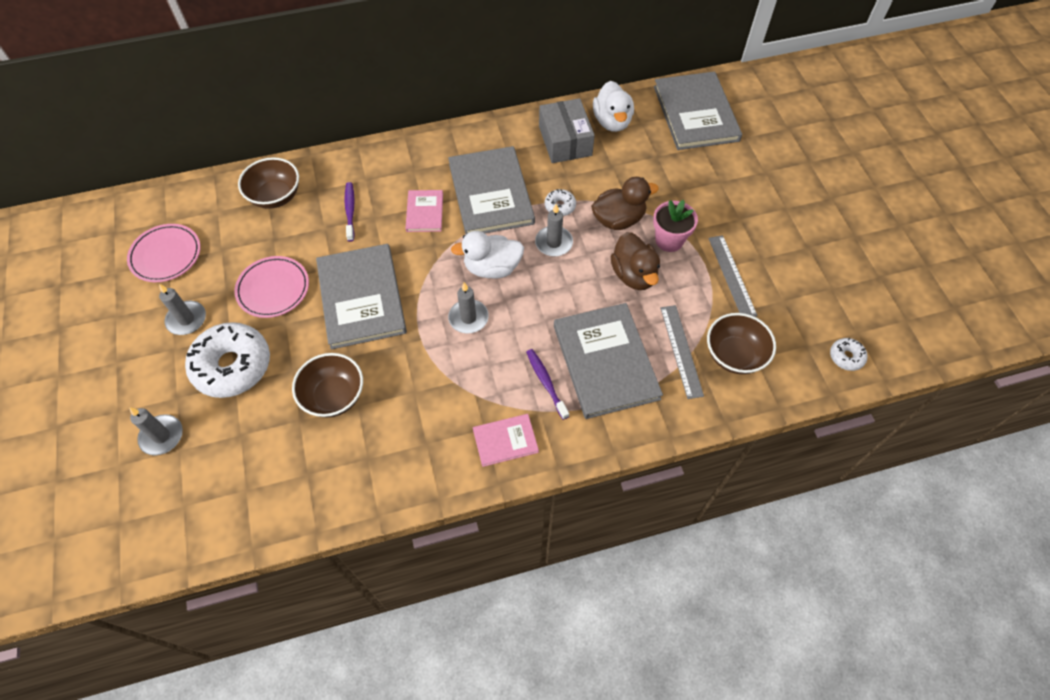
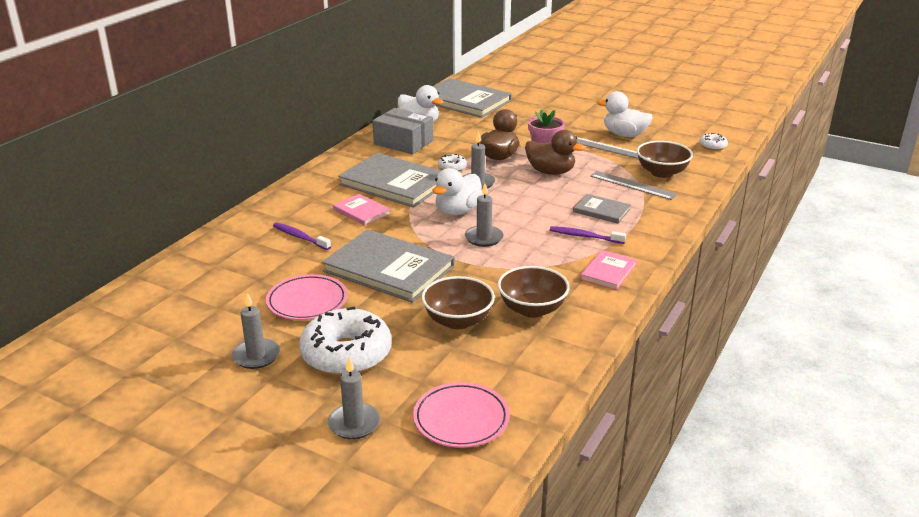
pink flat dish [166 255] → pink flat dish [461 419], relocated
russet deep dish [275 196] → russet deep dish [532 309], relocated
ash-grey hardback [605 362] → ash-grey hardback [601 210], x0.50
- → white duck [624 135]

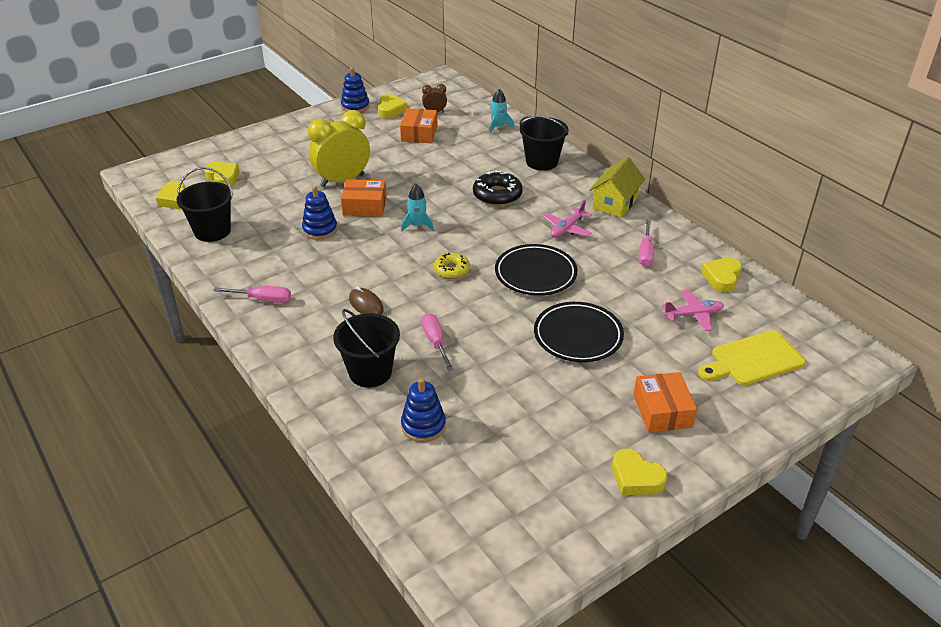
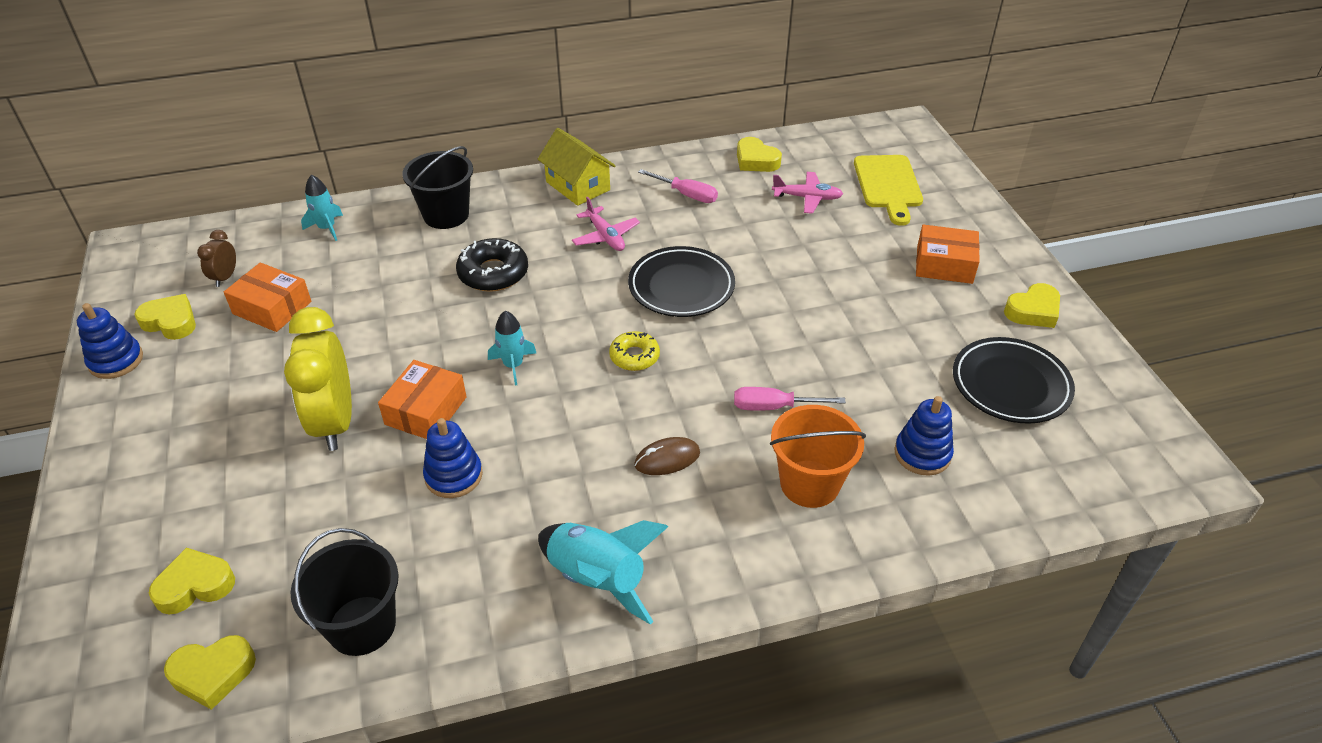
pink hand screwdriver [263 299] → teal spaceship [597 579]
black pail [370 372] → orange-coloured pail [809 483]
pink plane [693 315] → pink plane [807 198], 90 degrees clockwise
black flat dish [578 336] → black flat dish [1010 385], relocated

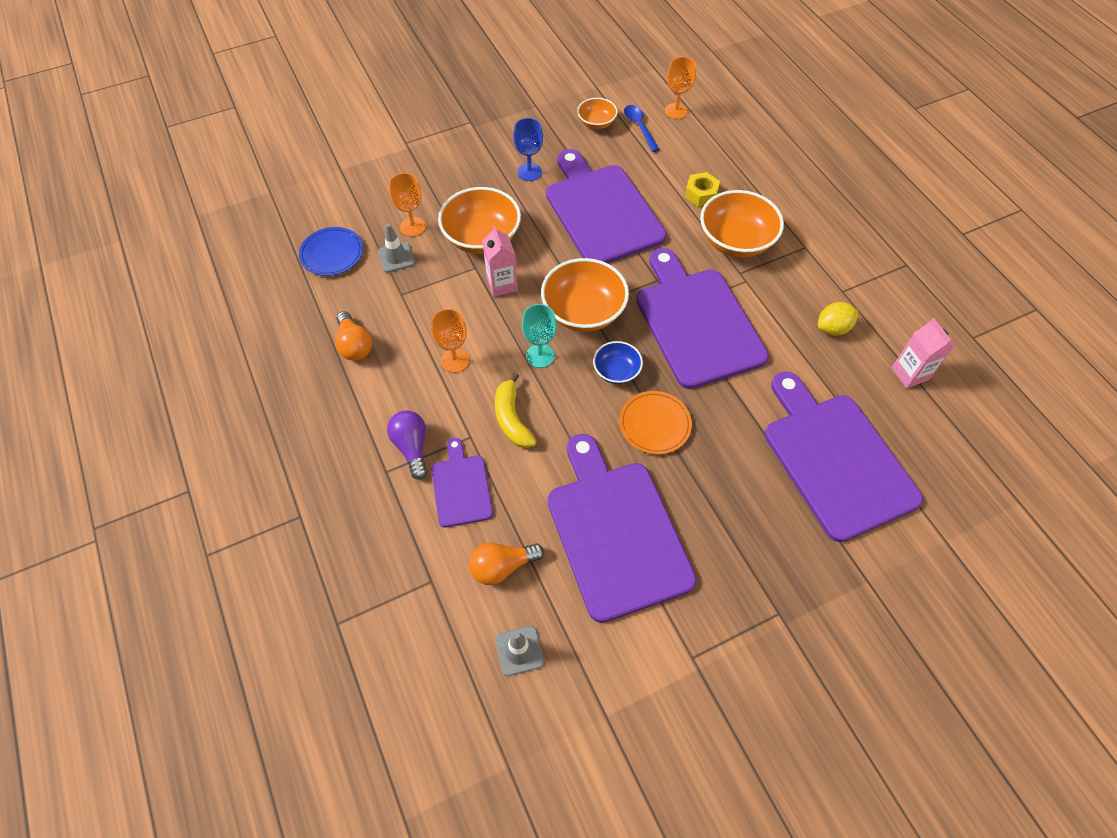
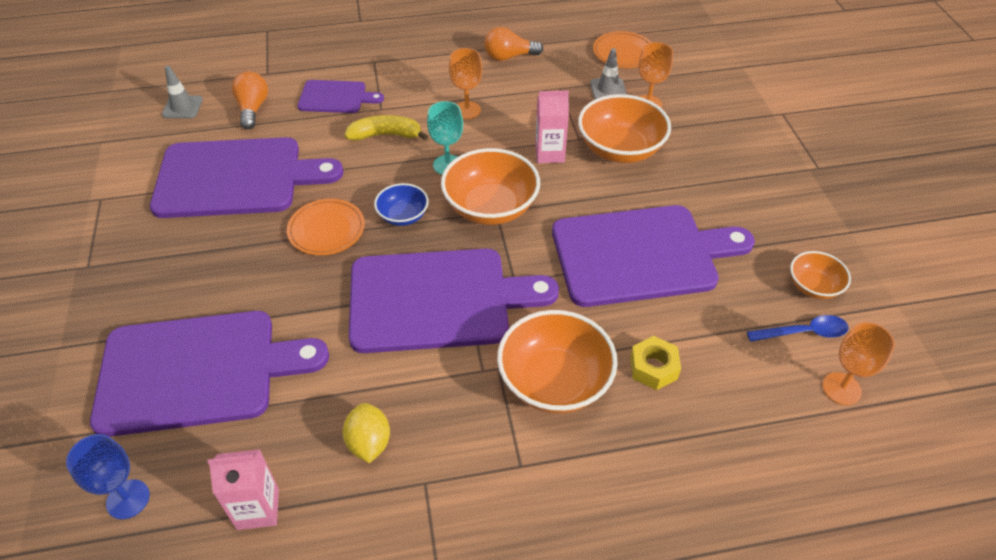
cobalt goblet [529 172] → cobalt goblet [128 499], relocated
cobalt flat dish [332 254] → orange-coloured flat dish [623 53]
purple lightbulb [412 447] → -

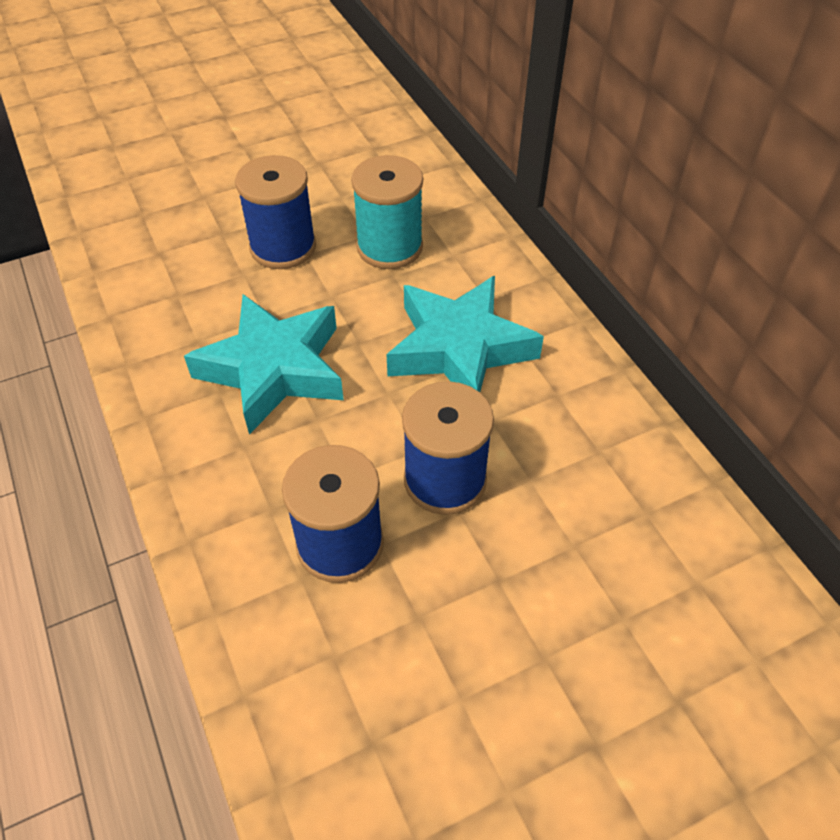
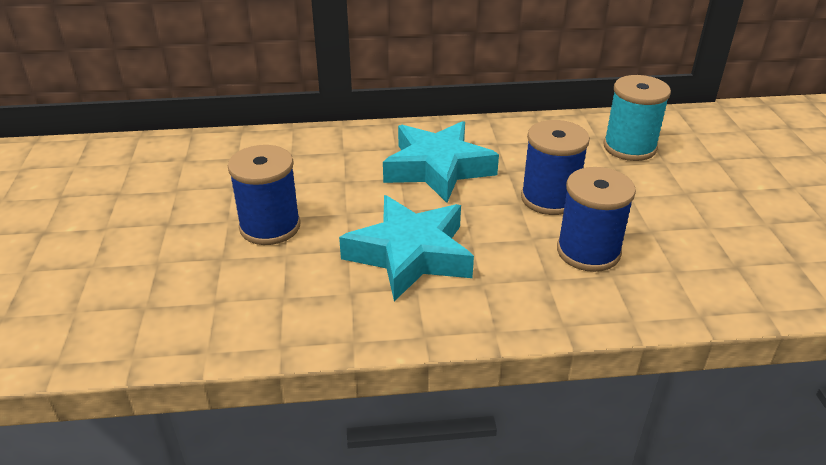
teal reel of thread [389 247] → teal reel of thread [629 147], relocated

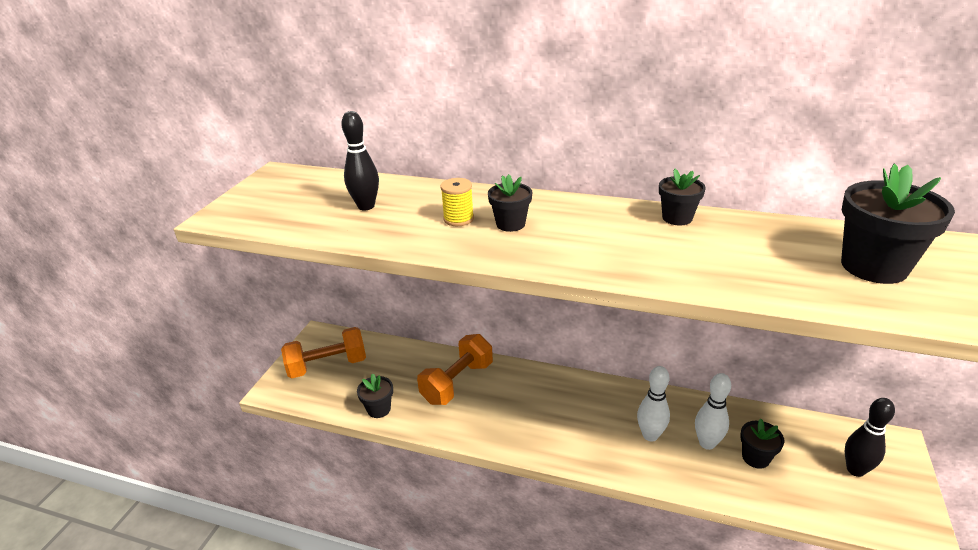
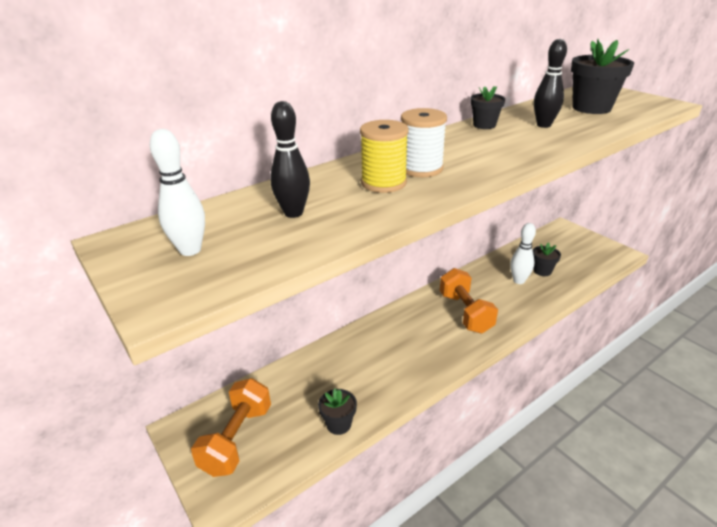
white skittle [650 435] → white skittle [190 250], relocated
bright yellow reel of thread [458 219] → bright yellow reel of thread [383 183], x1.52
black flower pot [510 224] → white reel of thread [421 168]
orange-coloured hand weight [457 382] → orange-coloured hand weight [465 313], relocated
black skittle [855 470] → black skittle [543 125], relocated

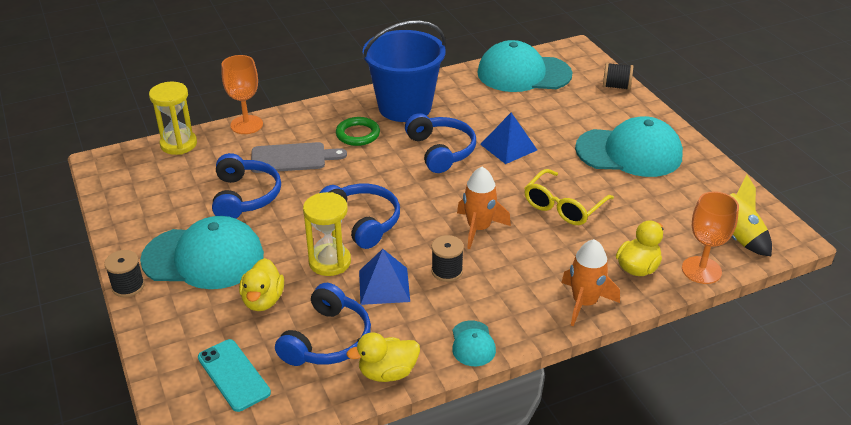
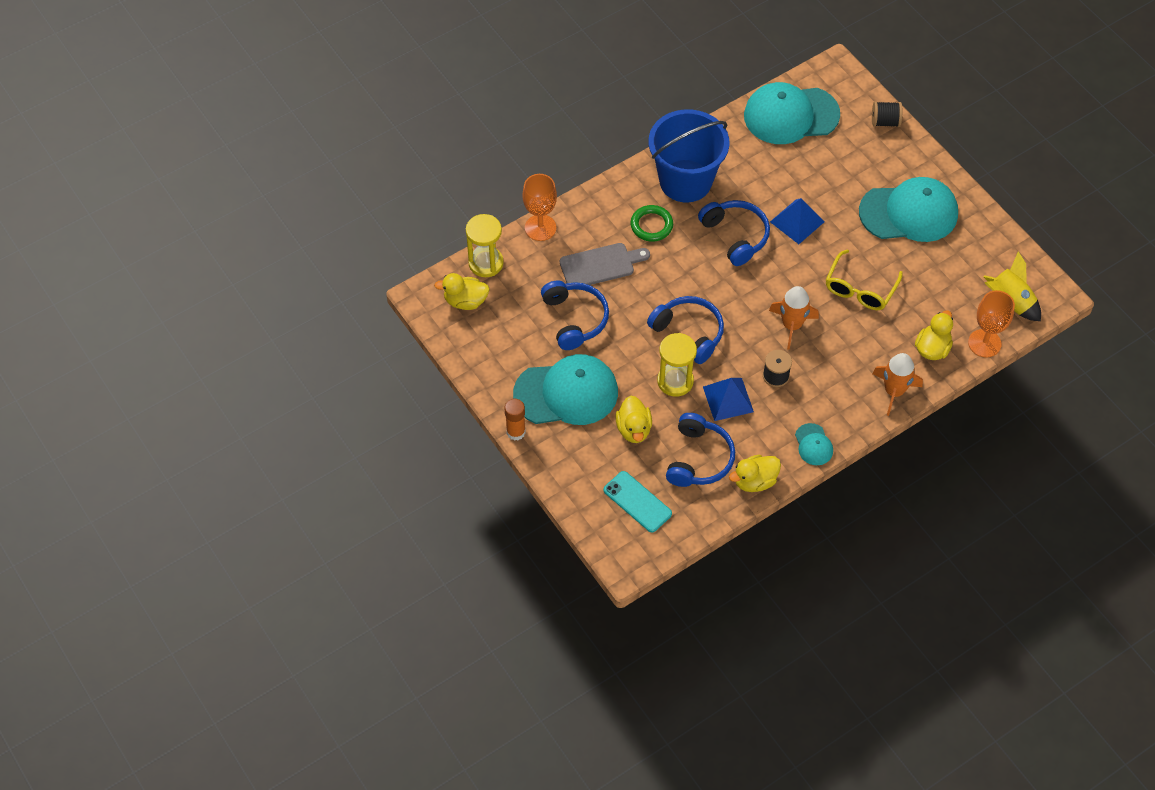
- → bright yellow duck [465 301]
black reel of thread [128 286] → orange-coloured glue stick [516 432]

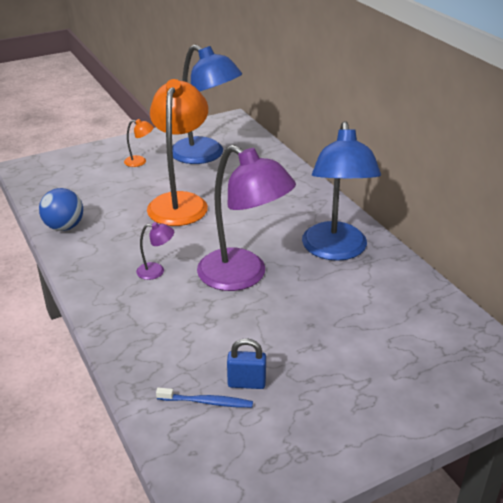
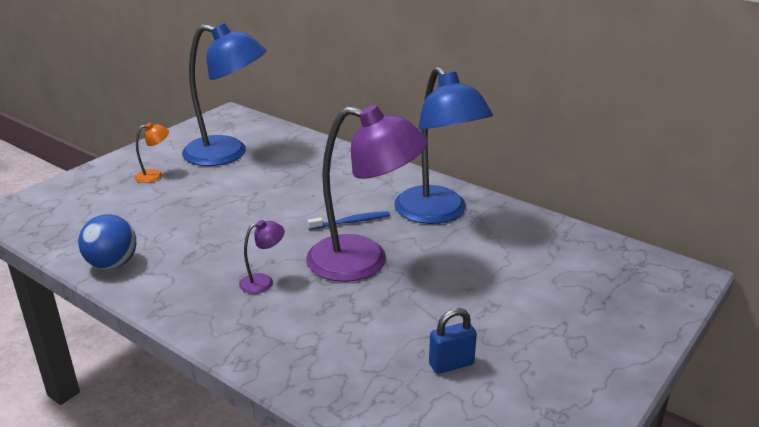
cobalt dental brush [207 402] → cobalt dental brush [351 222], relocated
orange-coloured lamp [180 202] → -

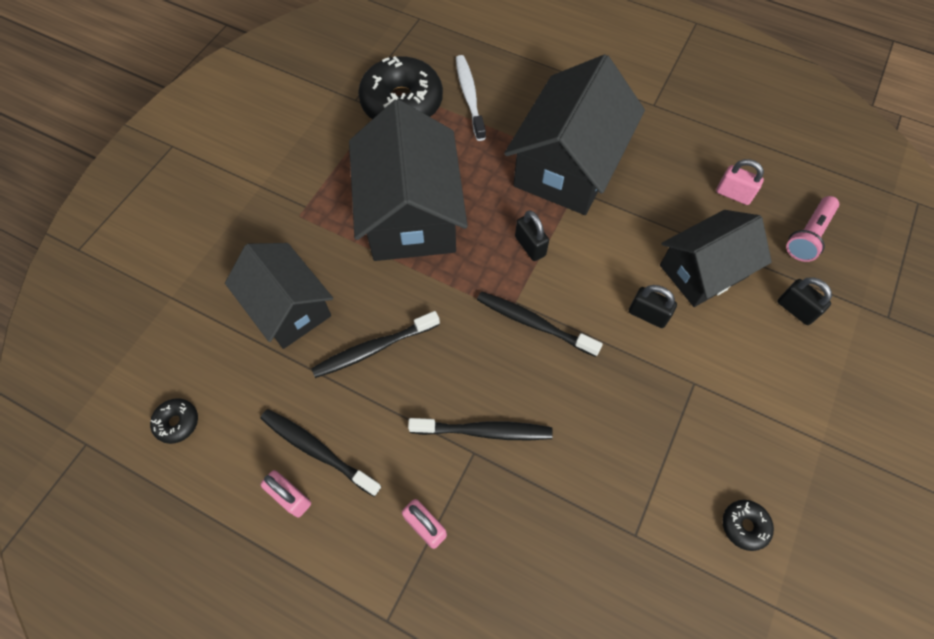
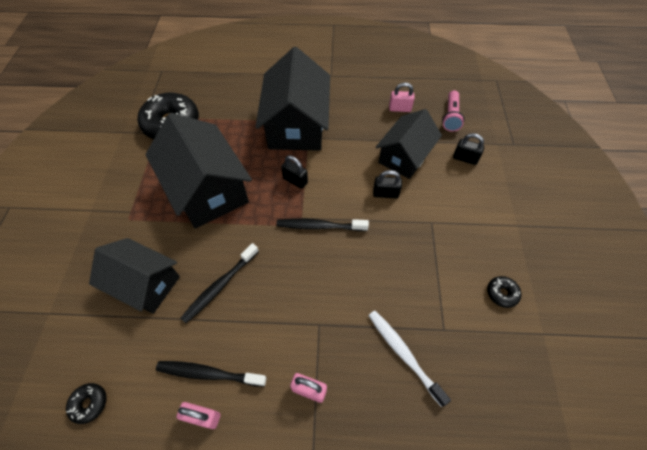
white dental brush [469 96] → white dental brush [403 354], relocated
black dental brush [484 431] → -

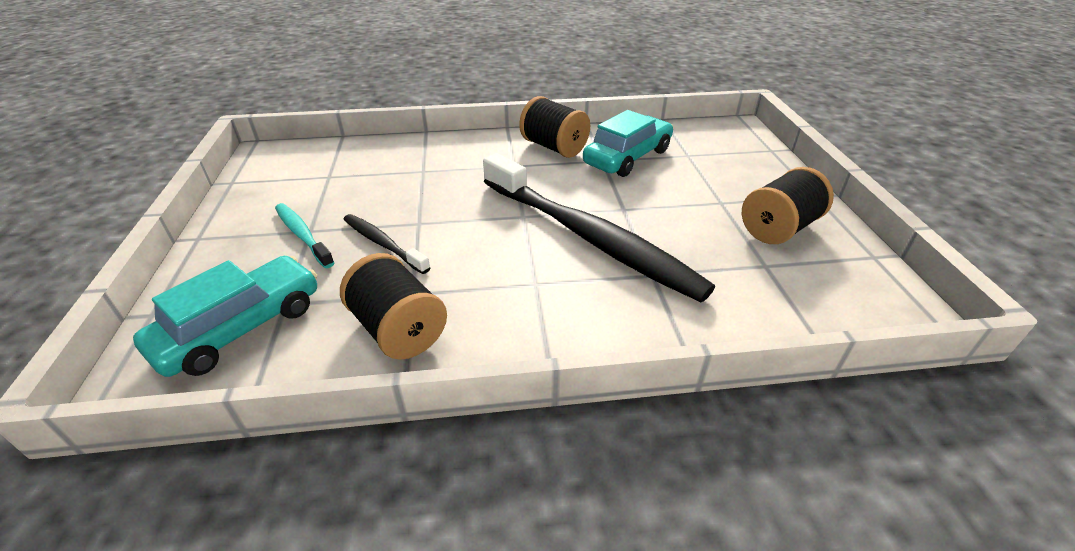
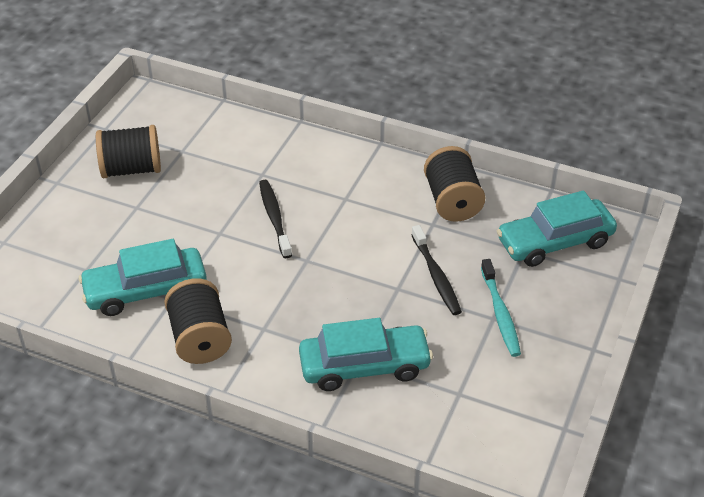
black dental brush [589 237] → black dental brush [274 218], x0.45
- → teal automobile [364 366]

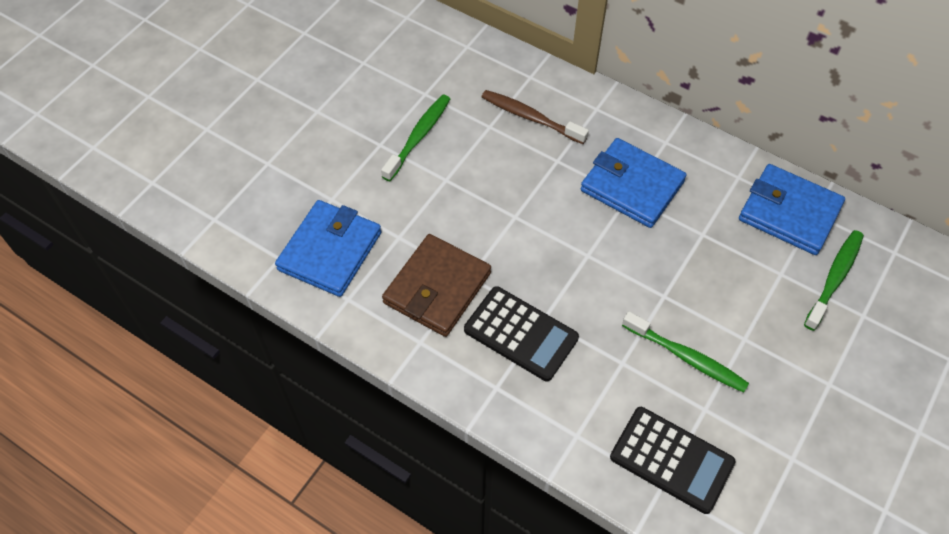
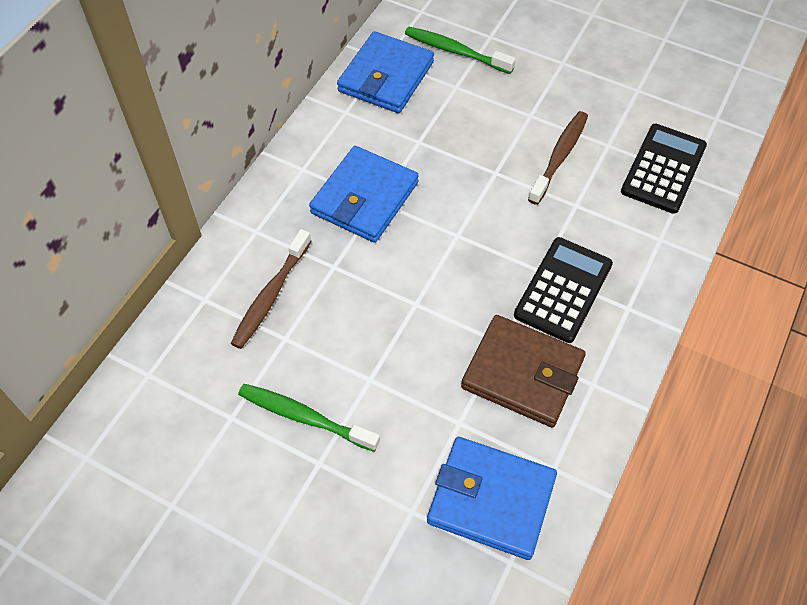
green dental brush [686 357] → russet dental brush [559 156]

